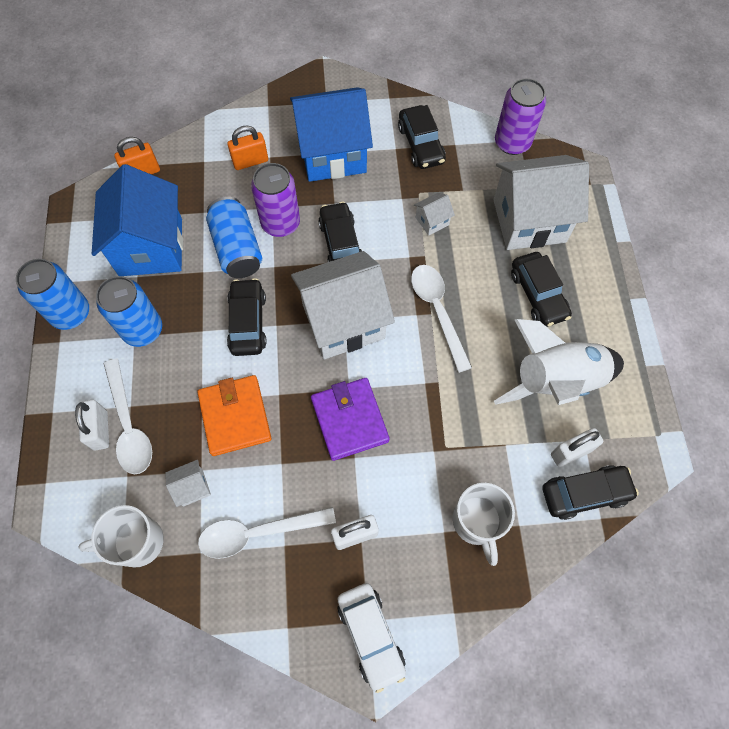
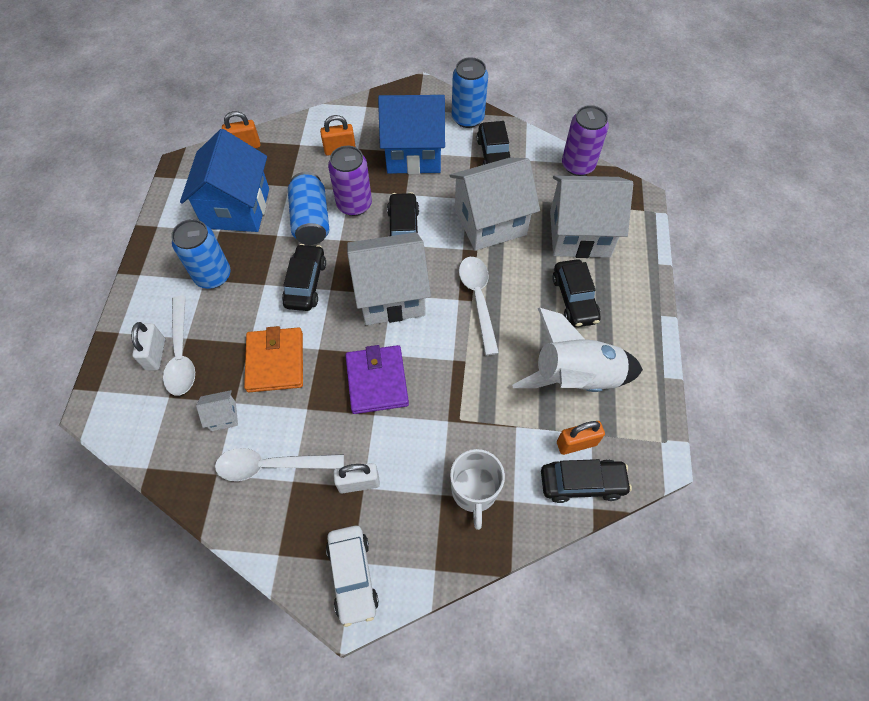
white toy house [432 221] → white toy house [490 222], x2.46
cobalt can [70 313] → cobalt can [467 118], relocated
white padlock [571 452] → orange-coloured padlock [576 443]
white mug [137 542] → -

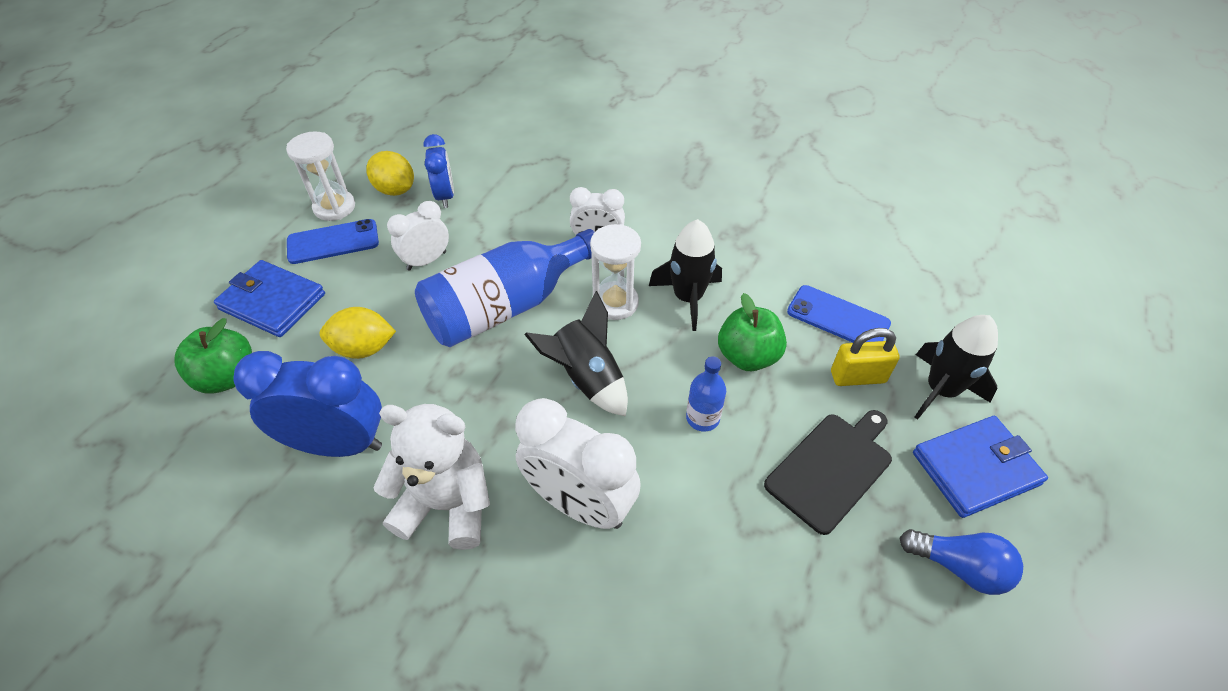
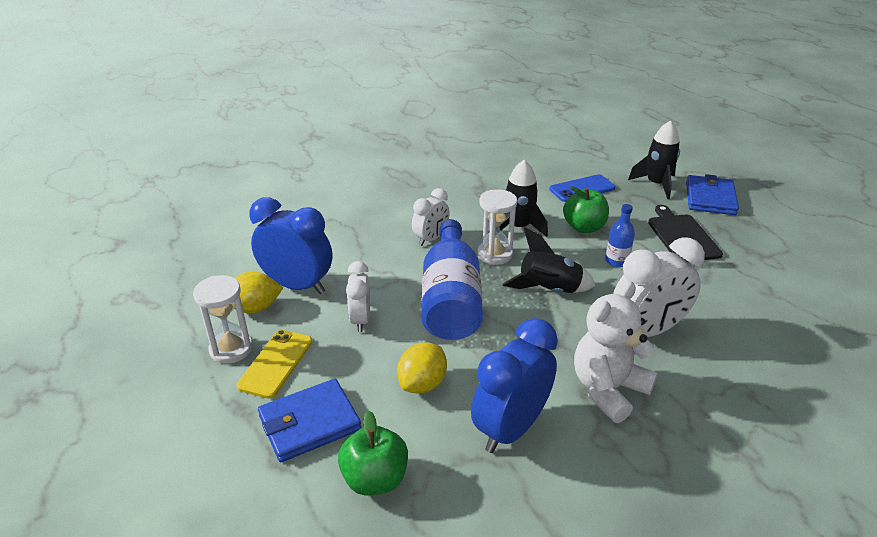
cobalt smartphone [333 242] → bright yellow smartphone [276 363]
cobalt bedside clock [445 196] → cobalt bedside clock [297 286], x1.68
bright yellow padlock [857 377] → -
cobalt lightbulb [959 567] → -

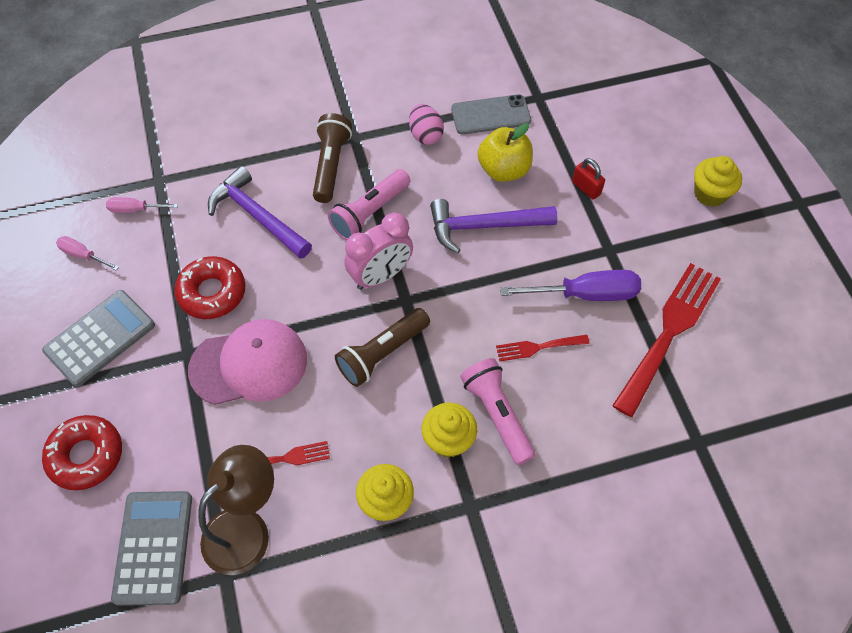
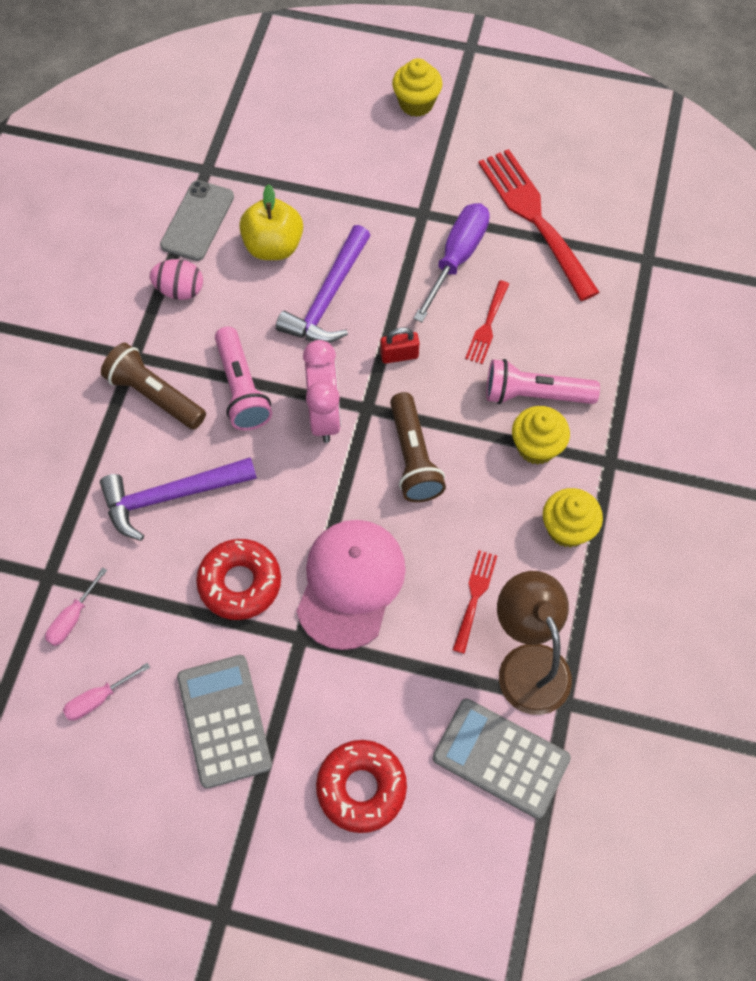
scarlet padlock [586 188] → scarlet padlock [399 355], relocated

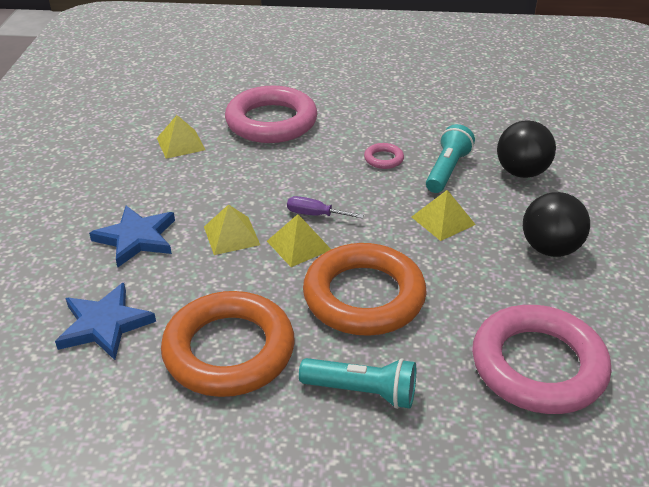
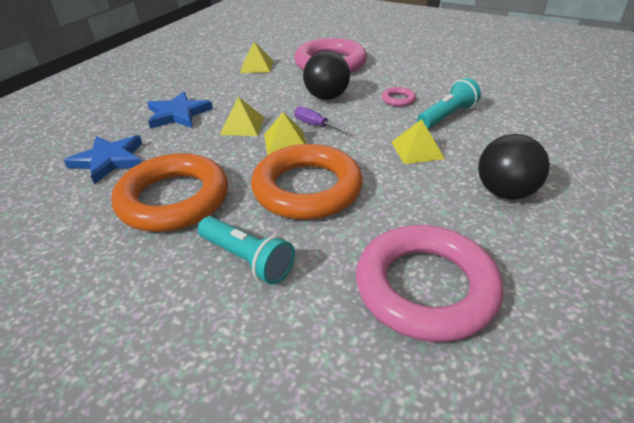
black play ball [521 172] → black play ball [326 97], relocated

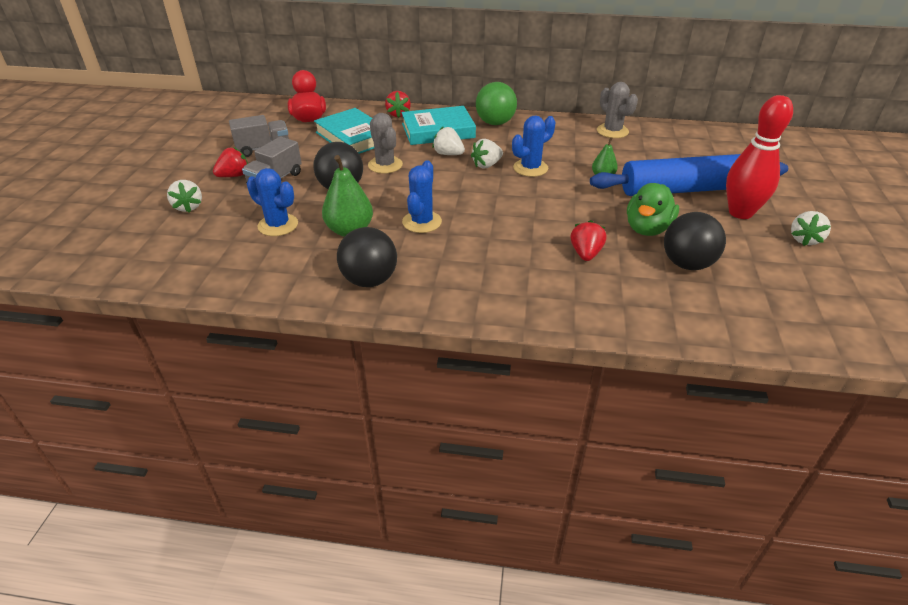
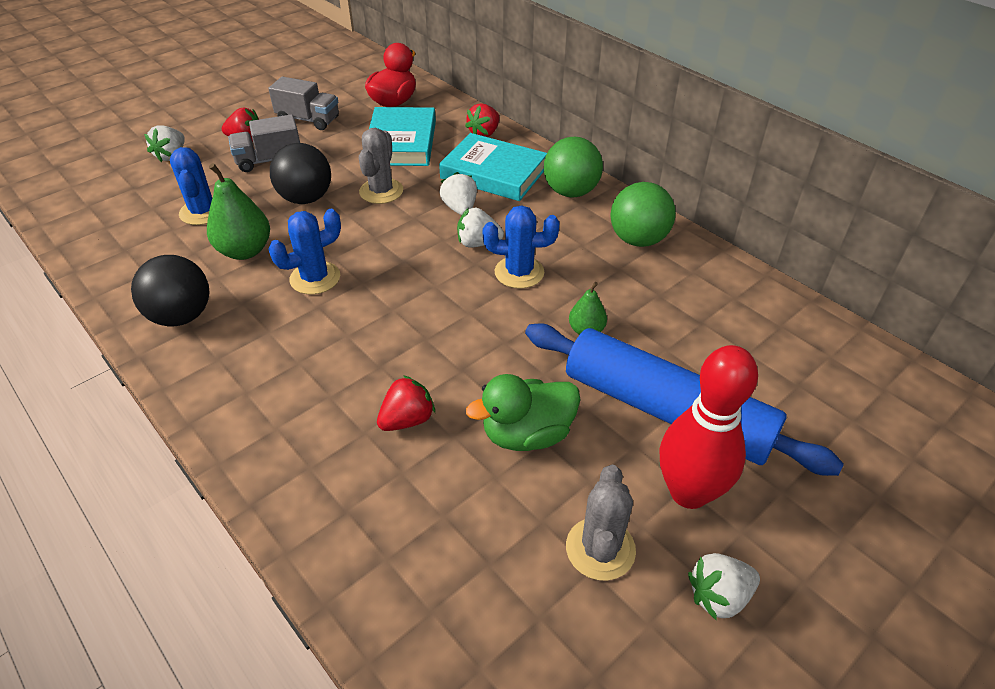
ash-grey saguaro cactus [612 131] → ash-grey saguaro cactus [600 549], relocated
- → green play ball [638 239]
black play ball [687 264] → -

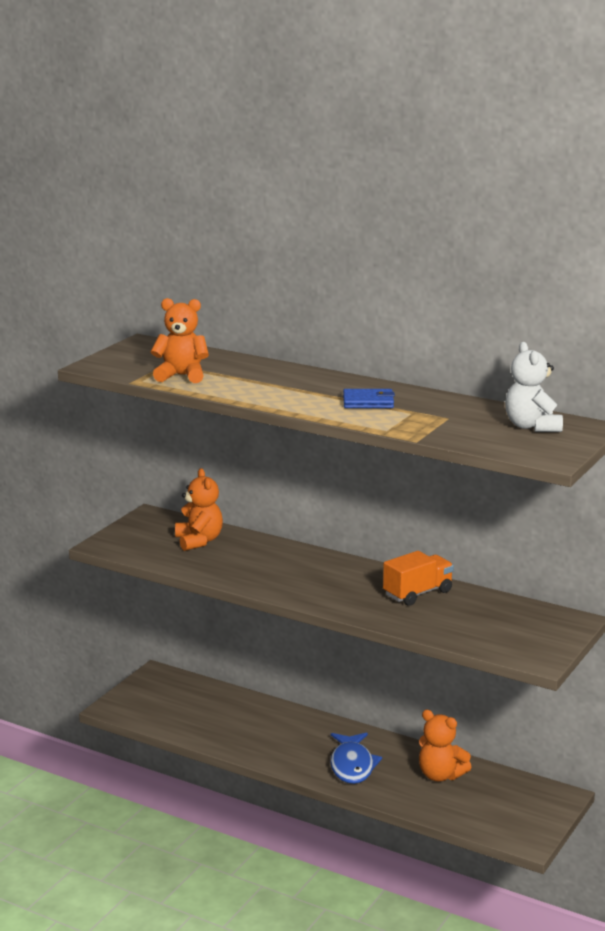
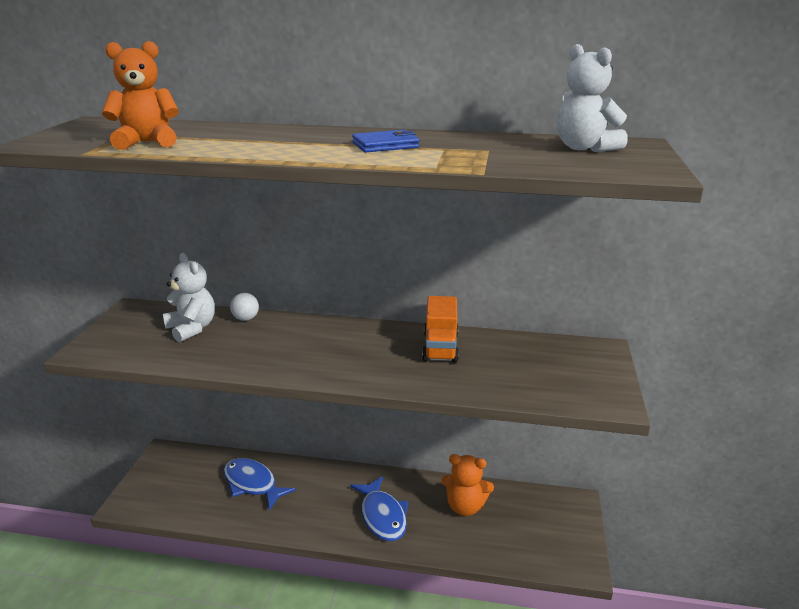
orange-coloured teddy bear [199 541] → white teddy bear [192 328]
- → cobalt fish [252 484]
- → white play ball [246 318]
orange-coloured toy truck [417 593] → orange-coloured toy truck [440 347], 150 degrees clockwise

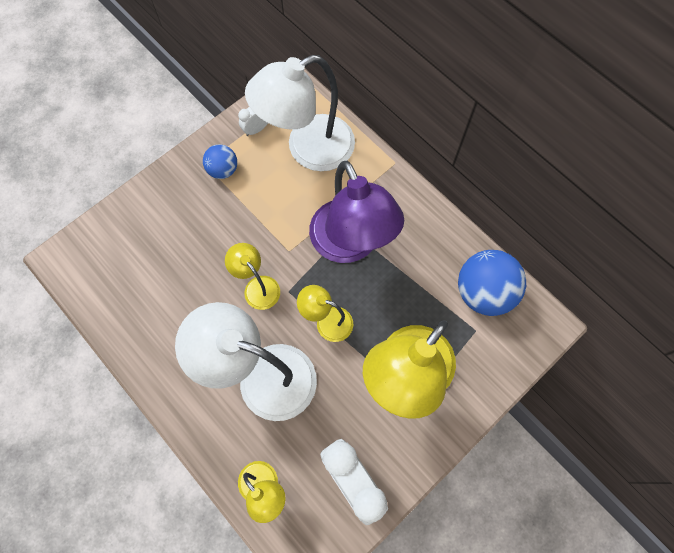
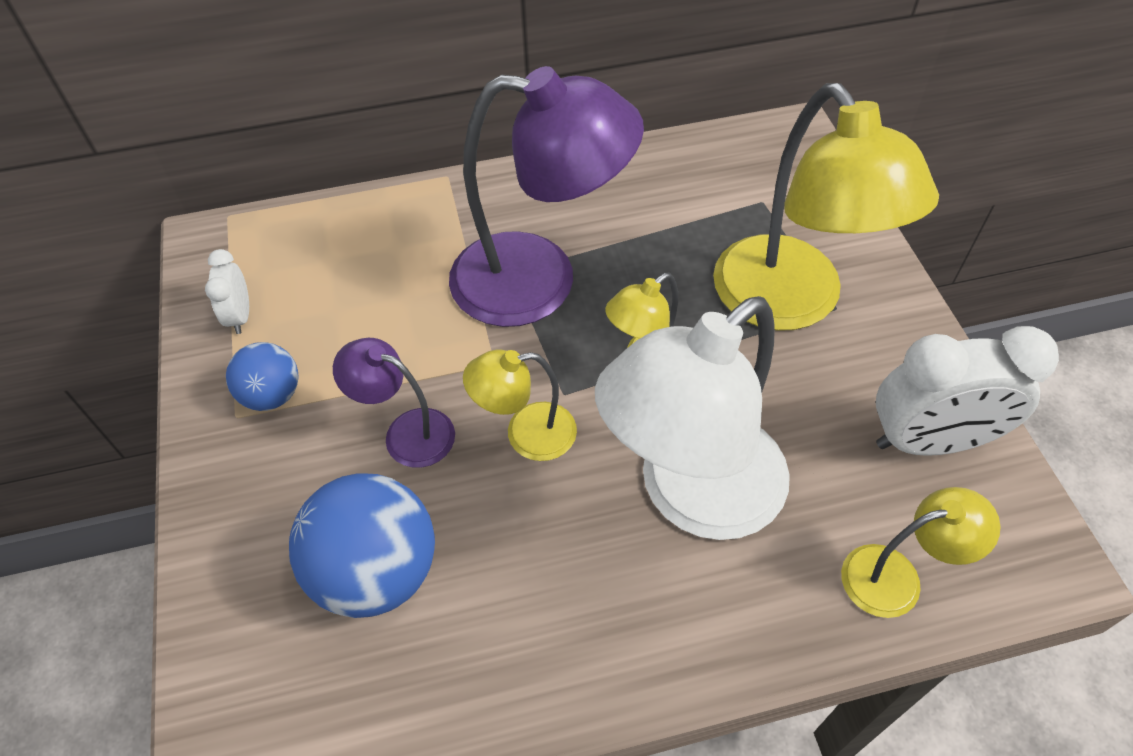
cobalt play ball [483 293] → cobalt play ball [377 571], relocated
- → purple lamp [406 432]
white lamp [308 149] → -

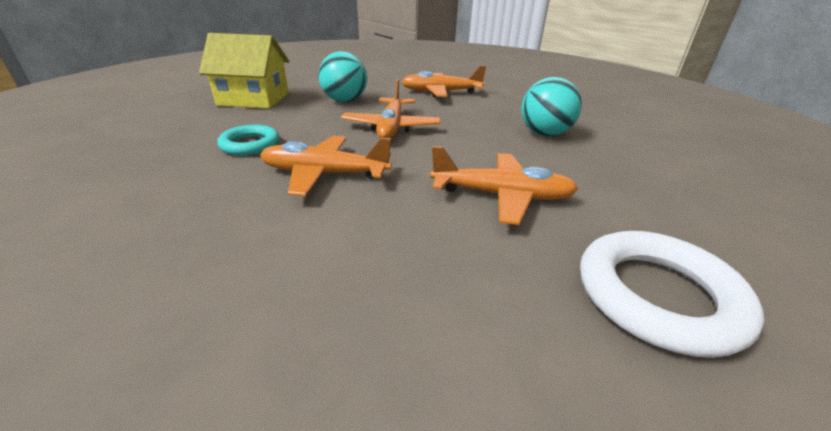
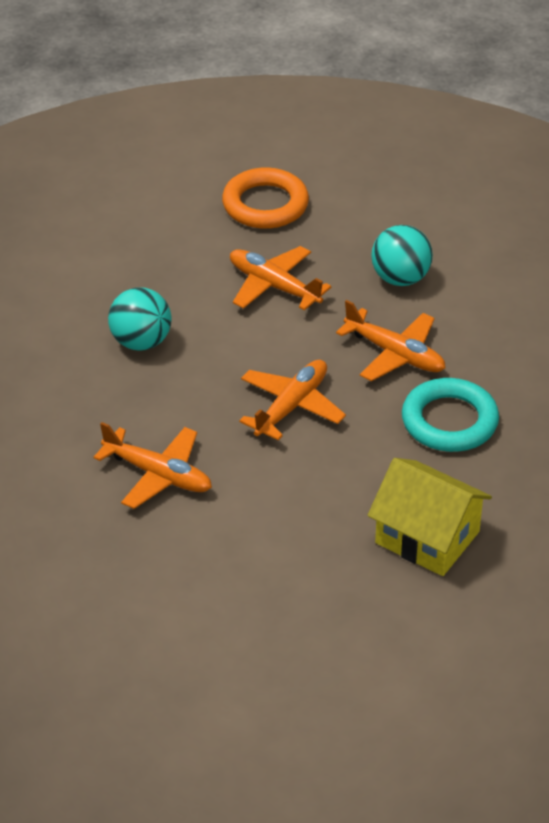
white ring [657 296] → orange-coloured ring [265 204]
teal play ball [345 101] → teal play ball [400 278], relocated
teal ring [250 145] → teal ring [449 421], x1.57

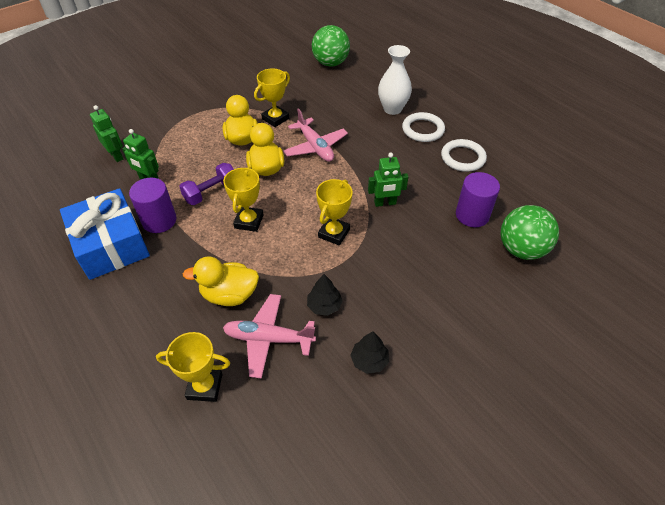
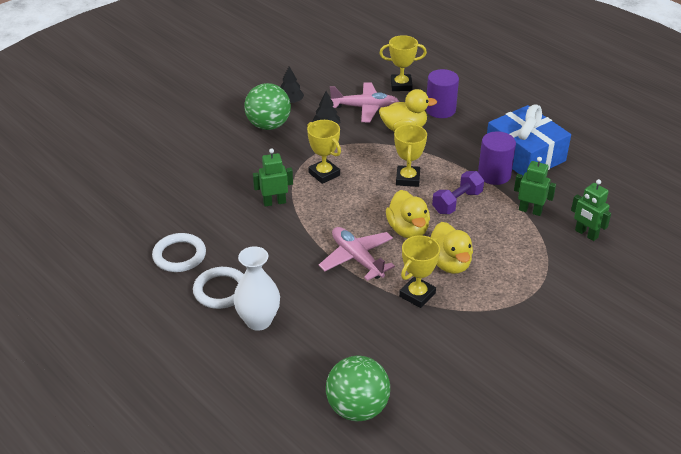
green play ball [521 249] → green play ball [268 125], relocated
bright yellow award cup [334 233] → bright yellow award cup [324 174], 60 degrees counterclockwise
purple cylinder [472 215] → purple cylinder [440 110], relocated

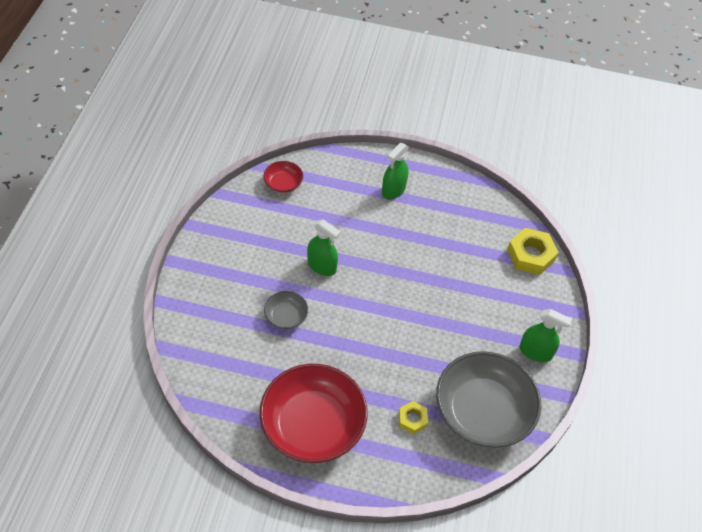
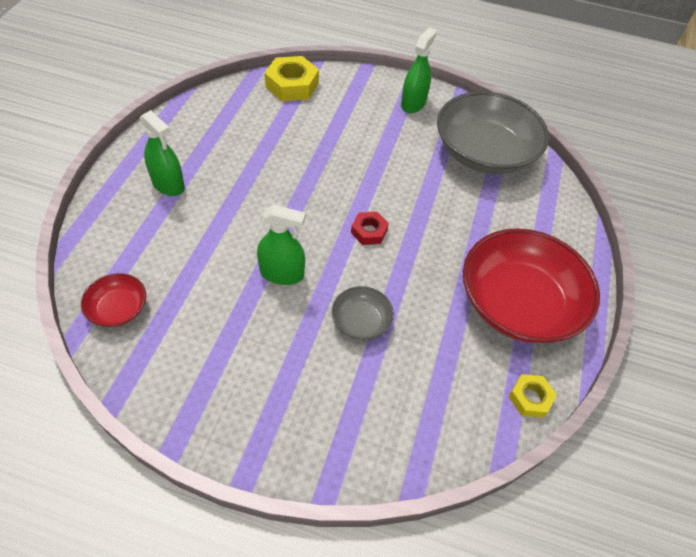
green spray bottle [322 266] → green spray bottle [282 273], 60 degrees clockwise
- → scarlet hex nut [369 231]
bright yellow hex nut [412 419] → bright yellow hex nut [530 398], relocated

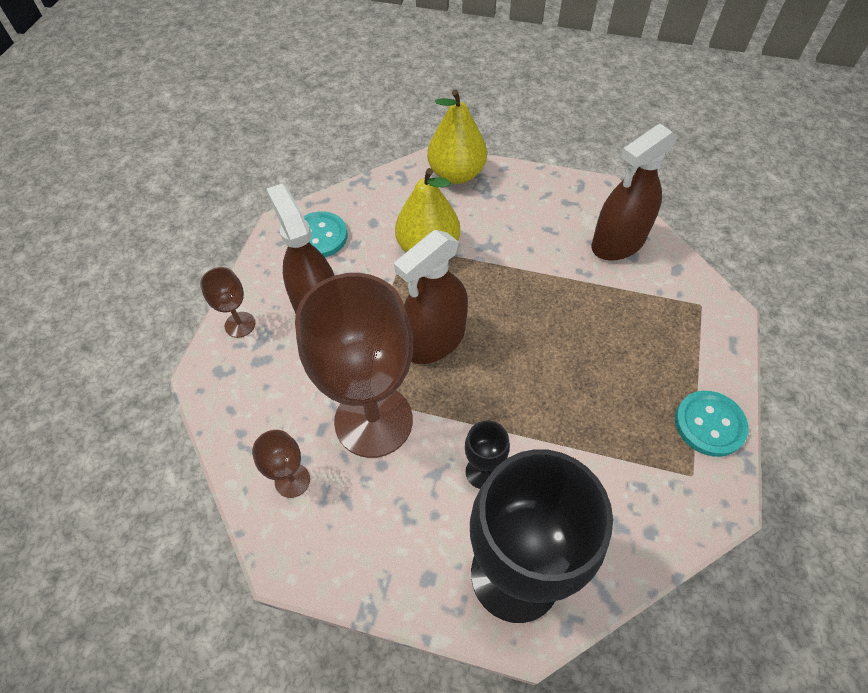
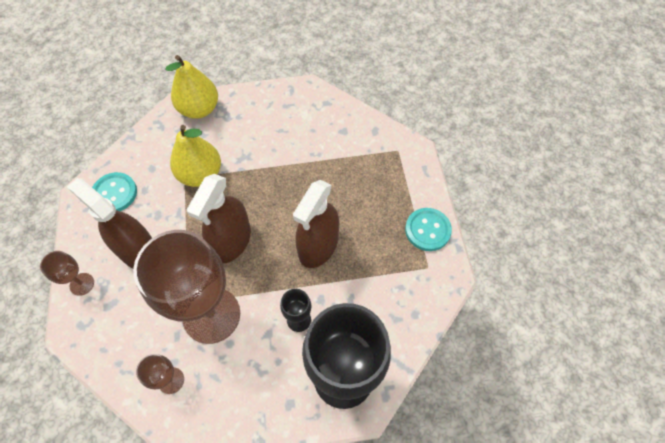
russet spray bottle [618 242] → russet spray bottle [318 246], relocated

